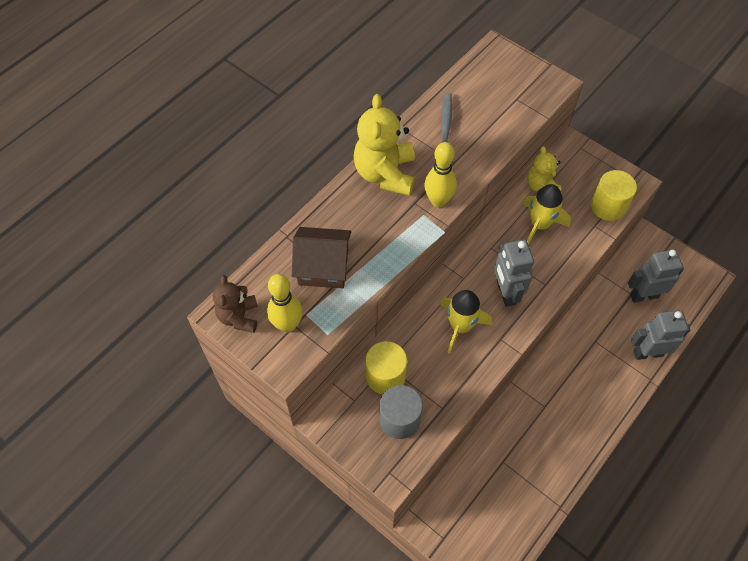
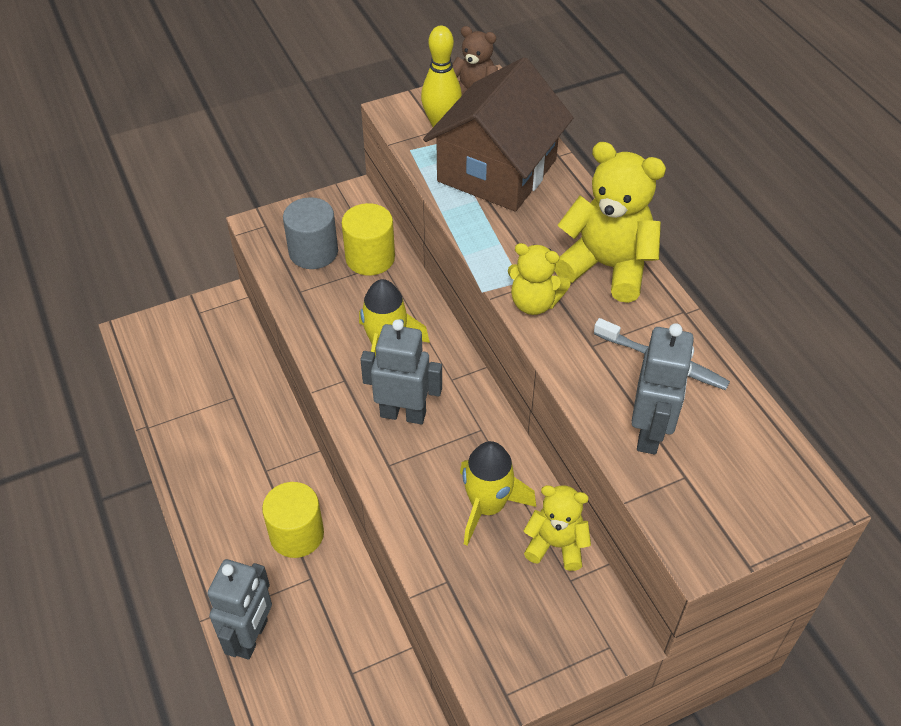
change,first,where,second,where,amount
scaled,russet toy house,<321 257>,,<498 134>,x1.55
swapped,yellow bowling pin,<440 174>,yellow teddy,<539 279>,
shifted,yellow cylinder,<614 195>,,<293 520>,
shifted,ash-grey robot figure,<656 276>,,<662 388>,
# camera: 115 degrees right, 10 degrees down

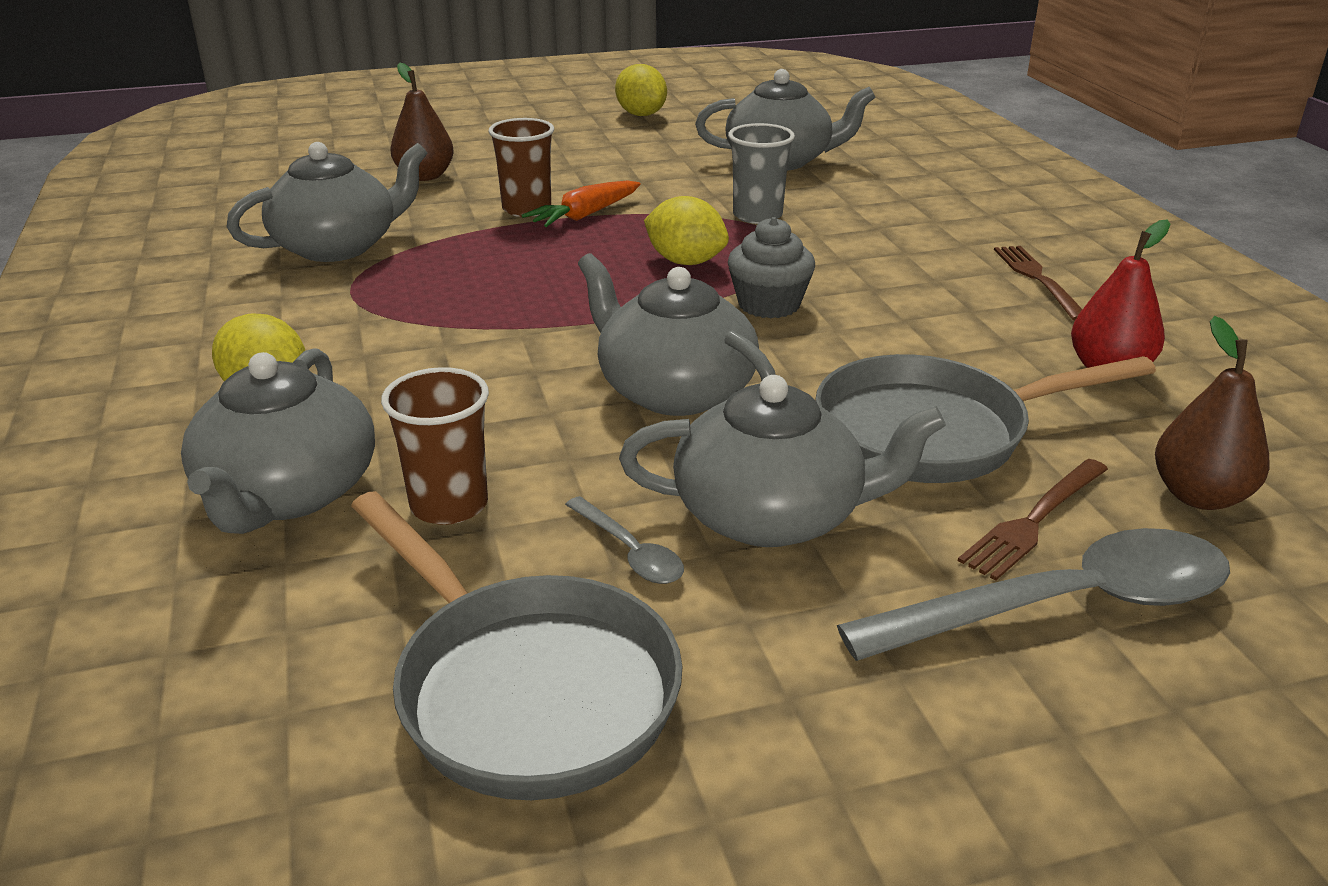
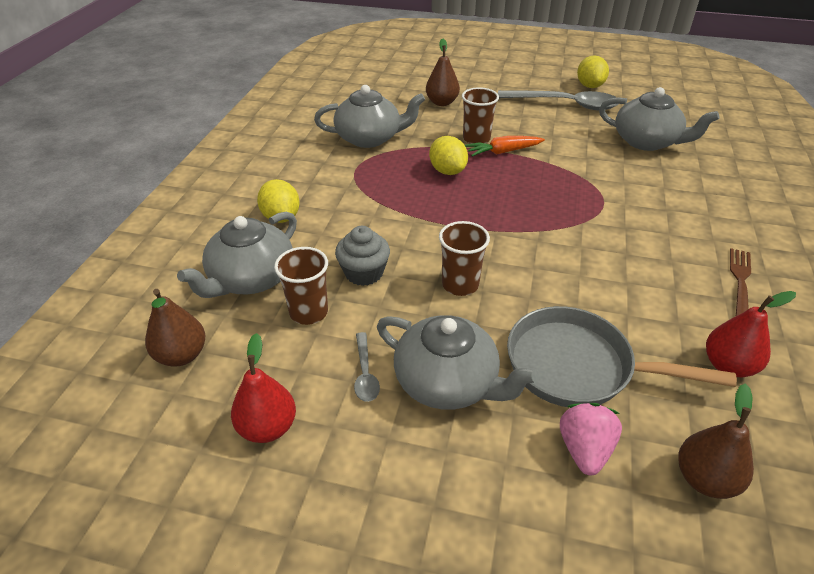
change,first,where,second,where,amount
swapped,ash-grey skillet,<517 645>,scarlet pear,<263 388>,
swapped,ash-grey tea pot,<677 334>,russet beaker,<464 258>,
shifted,yellow lemon,<686 230>,,<448 155>,
gone,ash-grey beaker,<761 173>,,,
shifted,ash-grey muffin,<771 267>,,<362 256>,
shifted,ash-grey tablespoon,<1033 594>,,<558 100>,
swapped,russet table fork,<1033 520>,rose-pink berry,<591 439>,
new,,,russet pear,<175 327>,
# camera: 30 degrees right, 10 degrees up

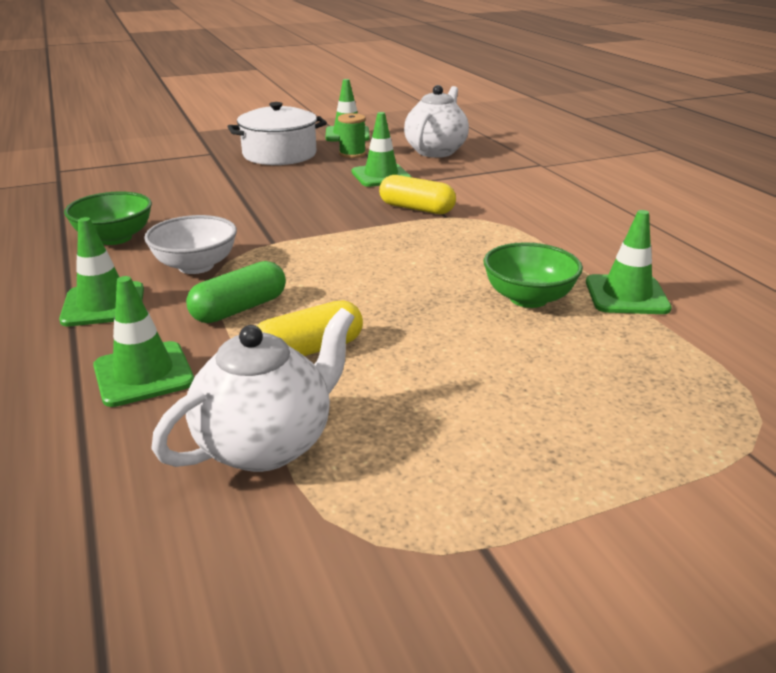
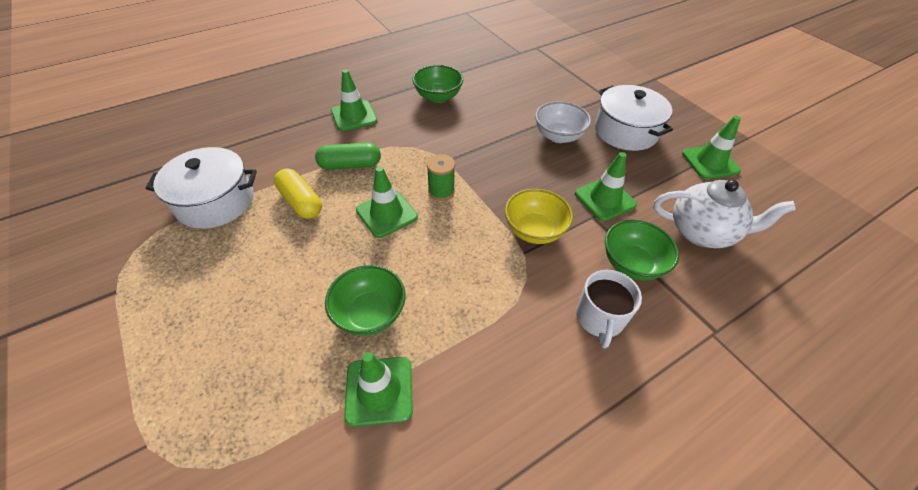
change,first,where,second,where,amount
shifted,leaf-green safety cone,<143 341>,,<387 202>,
shifted,snow-white serving bowl,<190 244>,,<563 122>,
swapped,snow-white tea pot,<253 390>,snow-white cooking pot,<201 188>,
rotated,leaf-green capsule,<236 292>,,<348 156>,45 degrees counterclockwise
shifted,leaf-green spool,<352 135>,,<441 177>,
swapped,yellow capsule,<417 194>,yellow serving bowl,<539 216>,
new,,,snow-white coffee mug,<609 309>,
new,,,leaf-green serving bowl,<642 250>,
# camera: 80 degrees right, 20 degrees up

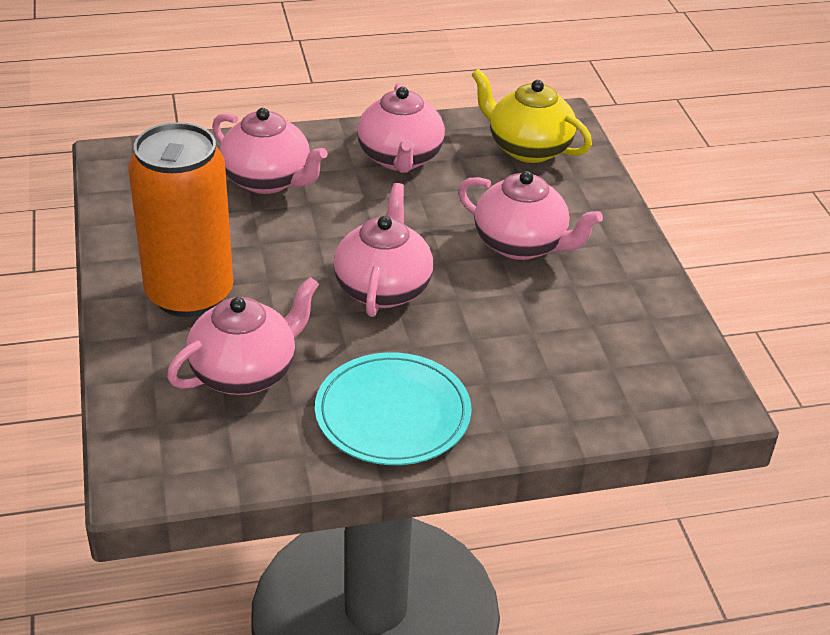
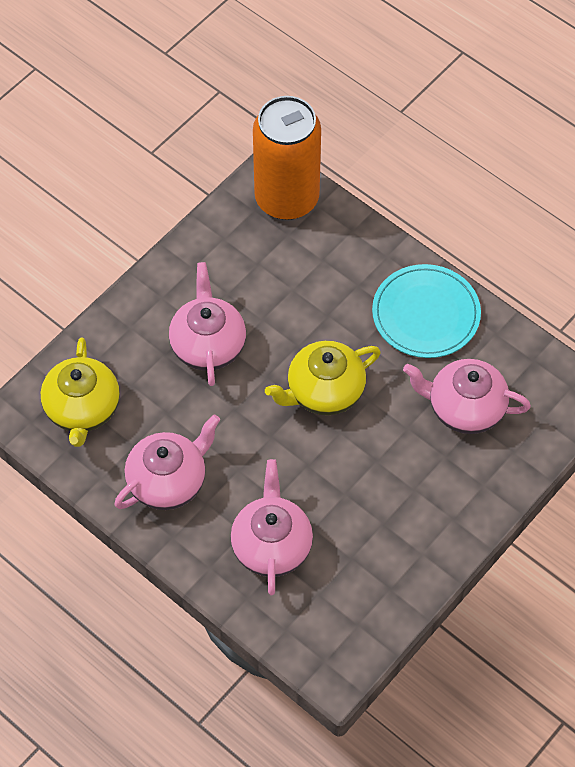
change,first,where,second,where,amount
shifted,bright orange tin,<180 219>,,<287 158>,
repainted,rose-pink tea pot,<383 250>,yellow tea pot,<323 378>,
# camera: 125 degrees left, 20 degrees up

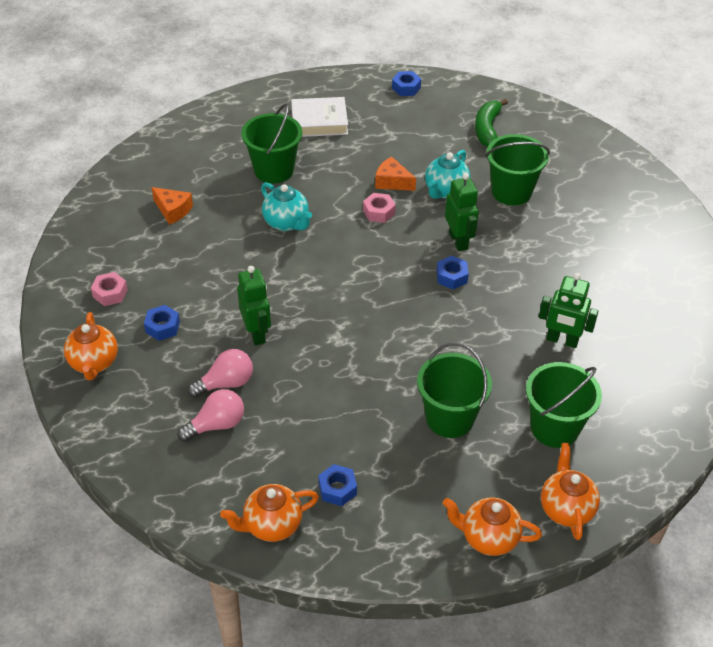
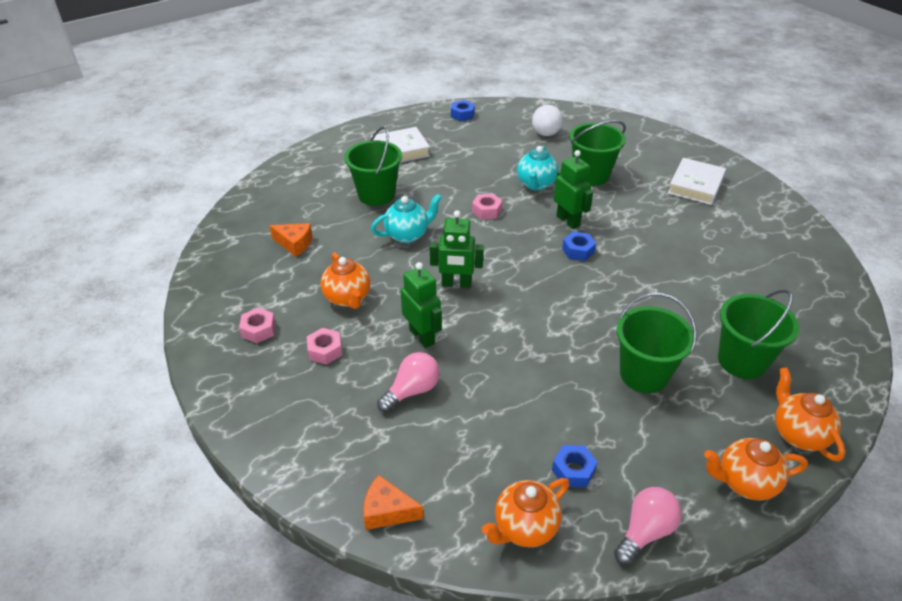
change,first,where,second,where,amount
shifted,bright orange tea pot,<91 346>,,<345 280>,
repainted,blue hexagon nut,<162 323>,rose-pink hexagon nut,<324 346>,
shifted,rose-pink light bulb,<210 415>,,<648 526>,
rotated,aqua tea pot,<286 206>,,<406 218>,60 degrees counterclockwise
shifted,bright orange piece of cheese,<395 174>,,<393 502>,
swapped,leaf-green banana fruit,<491 123>,snow-white sphere,<547 120>,
shifted,leaf-green robot figure,<569 310>,,<457 249>,
new,,,snow-white book,<697 181>,
# camera: 15 degrees left, 5 degrees down

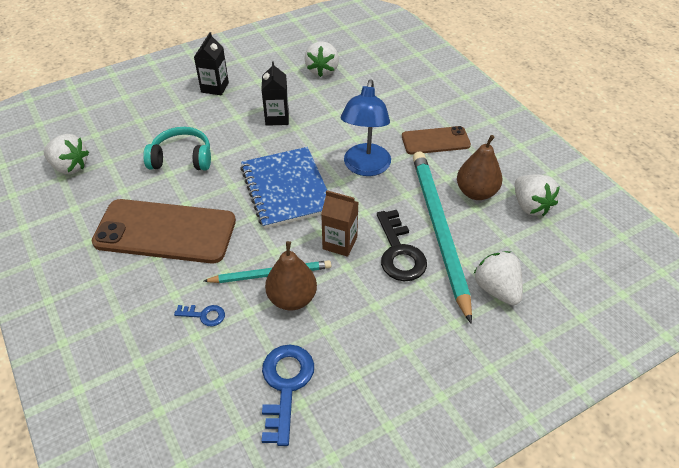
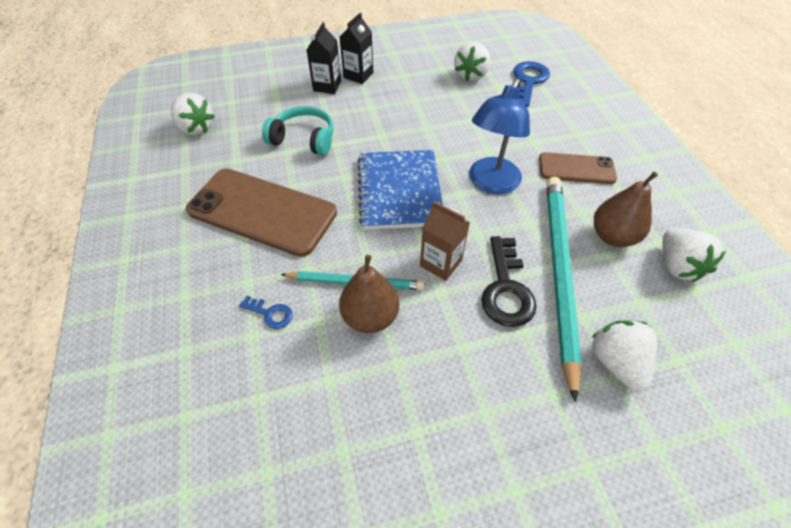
change,first,where,second,where,amount
shifted,jet-black milk carton,<275 93>,,<324 58>,
shifted,blue latchkey,<288 395>,,<531 84>,
# camera: 15 degrees right, 5 degrees up

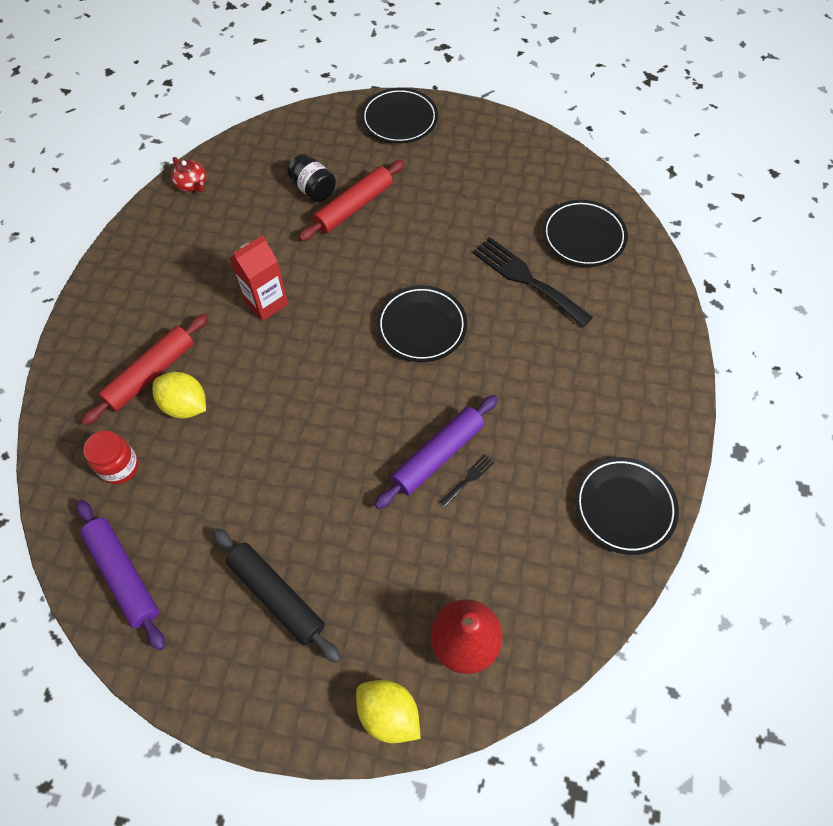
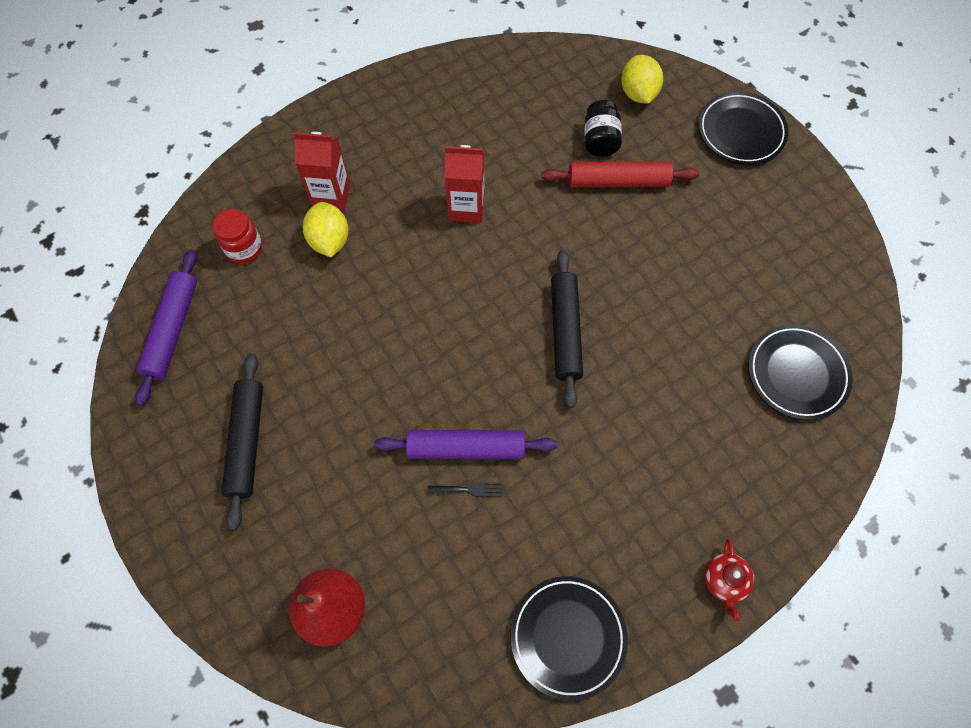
change,first,where,second,where,amount
swapped,scarlet rolling pin,<144 369>,scarlet milk carton,<321 171>,
shifted,scarlet tea pot,<188 174>,,<729 580>,
shifted,yellow lemon,<388 711>,,<642 79>,
swapped,jet-black plate,<421 323>,jet-black rolling pin,<567 329>,
gone,jet-black table fork,<532 282>,,,
# camera: 45 degrees right, 5 degrees up

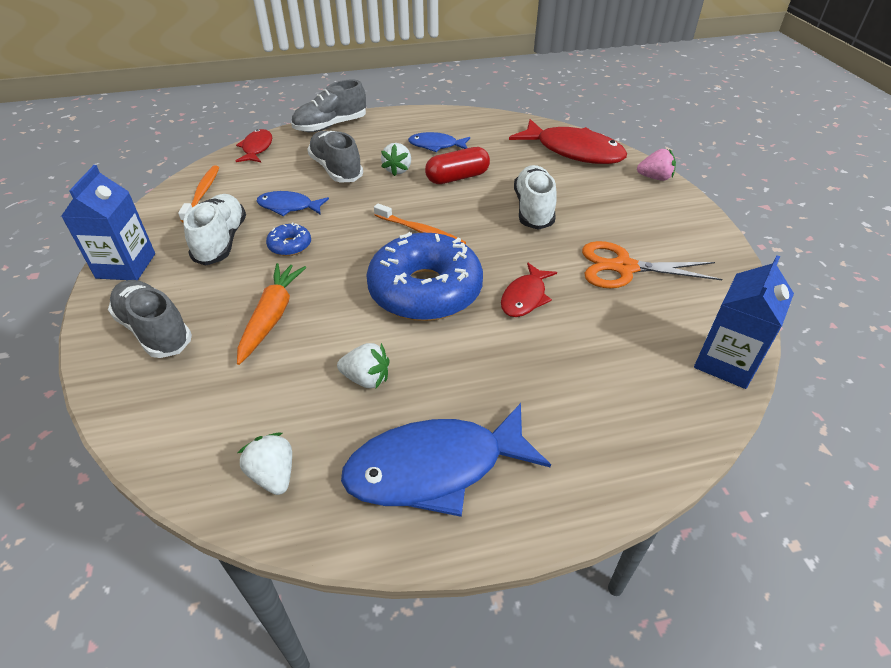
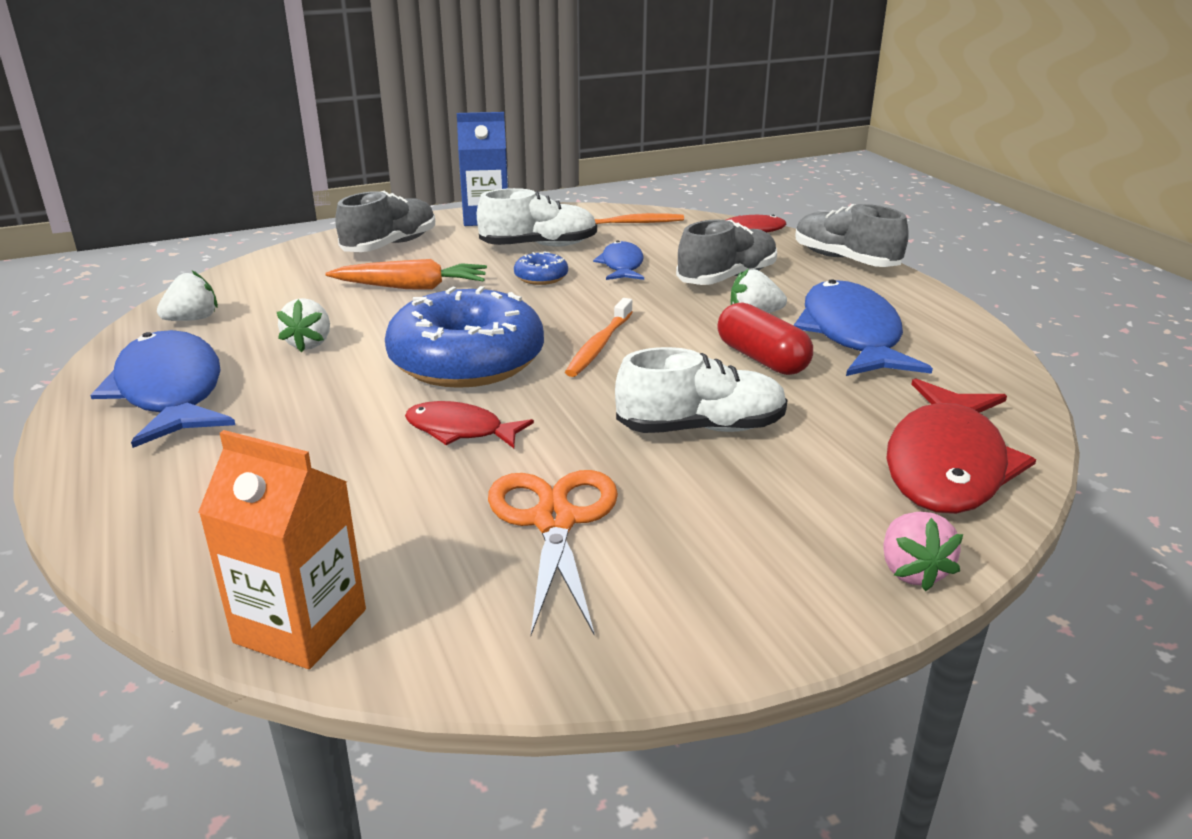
change,first,where,second,where,amount
scaled,blue fish,<439 142>,,<863 327>,x1.84
repainted,blue milk carton,<744 322>,bright orange milk carton,<282 549>,
# camera: 80 degrees right, 15 degrees down

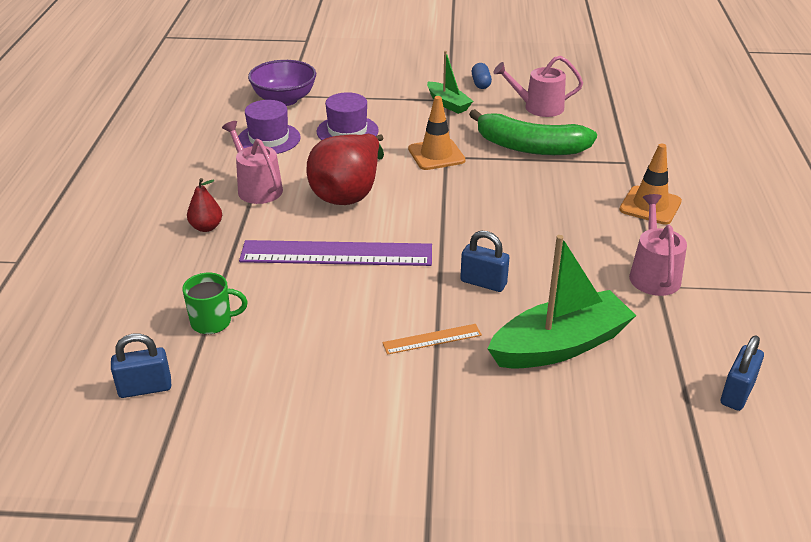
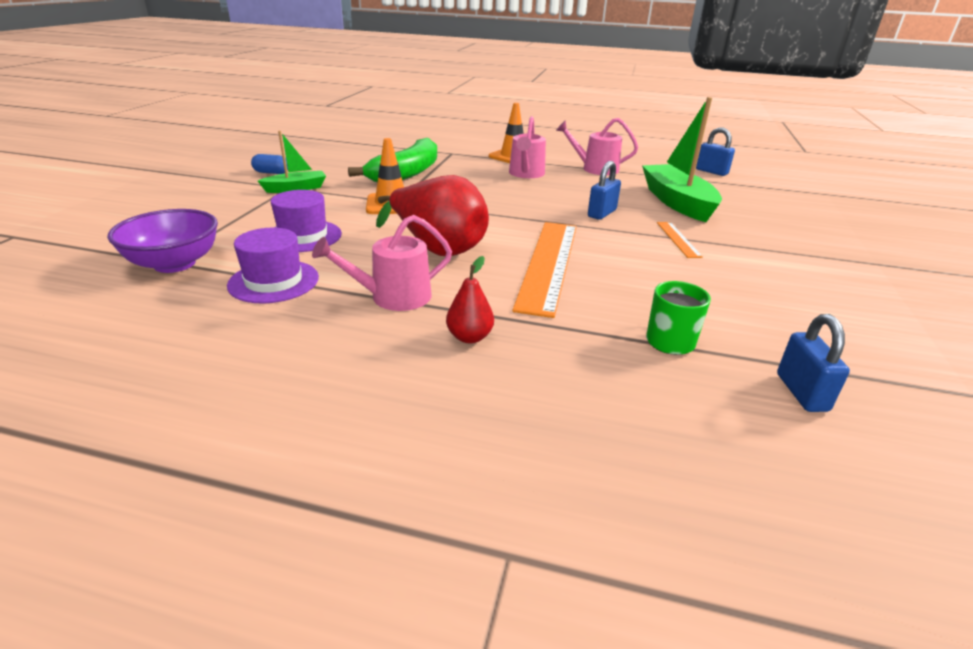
change,first,where,second,where,amount
repainted,purple measuring stick,<335 253>,bright orange measuring stick,<544 270>,
shifted,rose-pink watering pot,<538 86>,,<527 147>,
# camera: 80 degrees left, 5 degrees down

